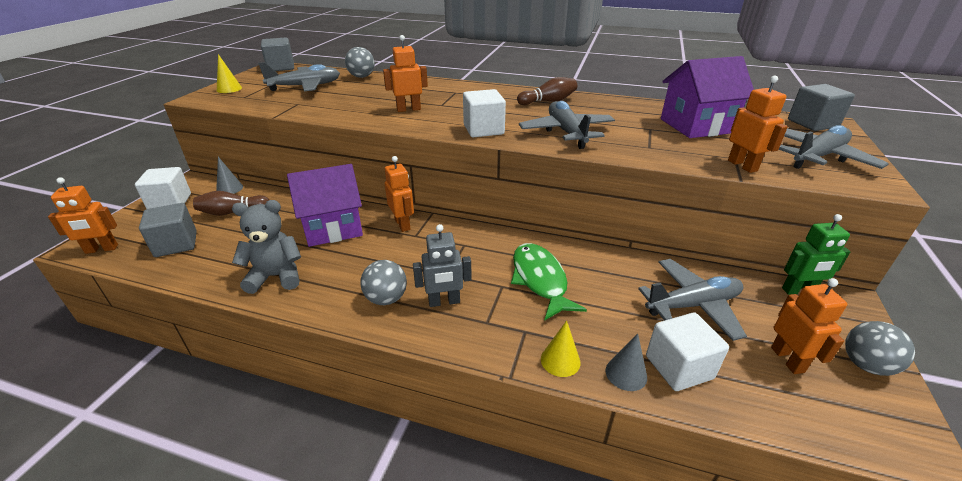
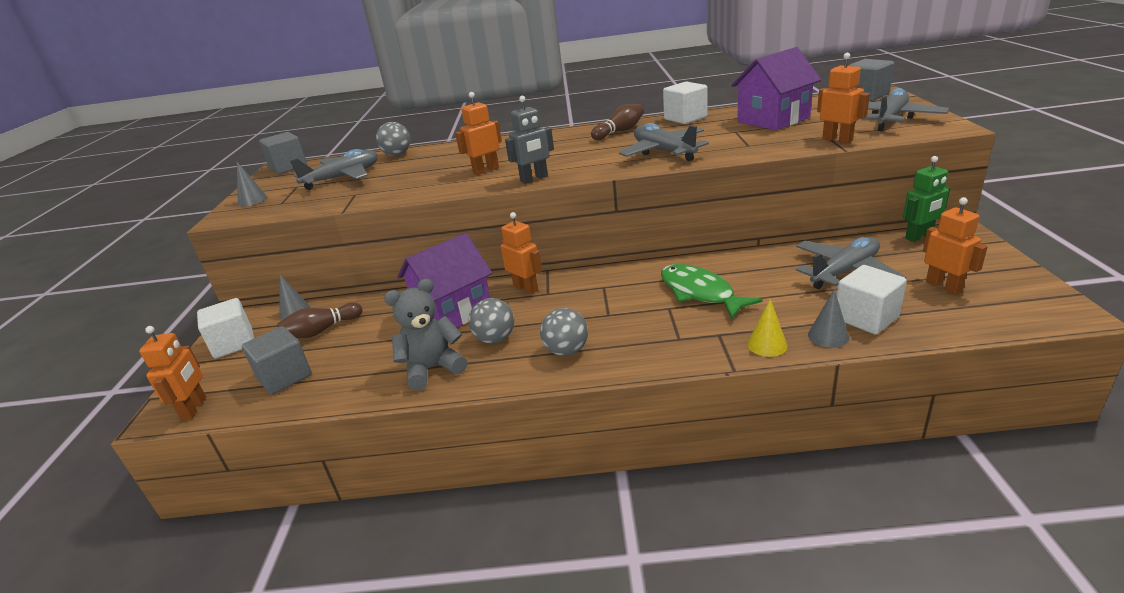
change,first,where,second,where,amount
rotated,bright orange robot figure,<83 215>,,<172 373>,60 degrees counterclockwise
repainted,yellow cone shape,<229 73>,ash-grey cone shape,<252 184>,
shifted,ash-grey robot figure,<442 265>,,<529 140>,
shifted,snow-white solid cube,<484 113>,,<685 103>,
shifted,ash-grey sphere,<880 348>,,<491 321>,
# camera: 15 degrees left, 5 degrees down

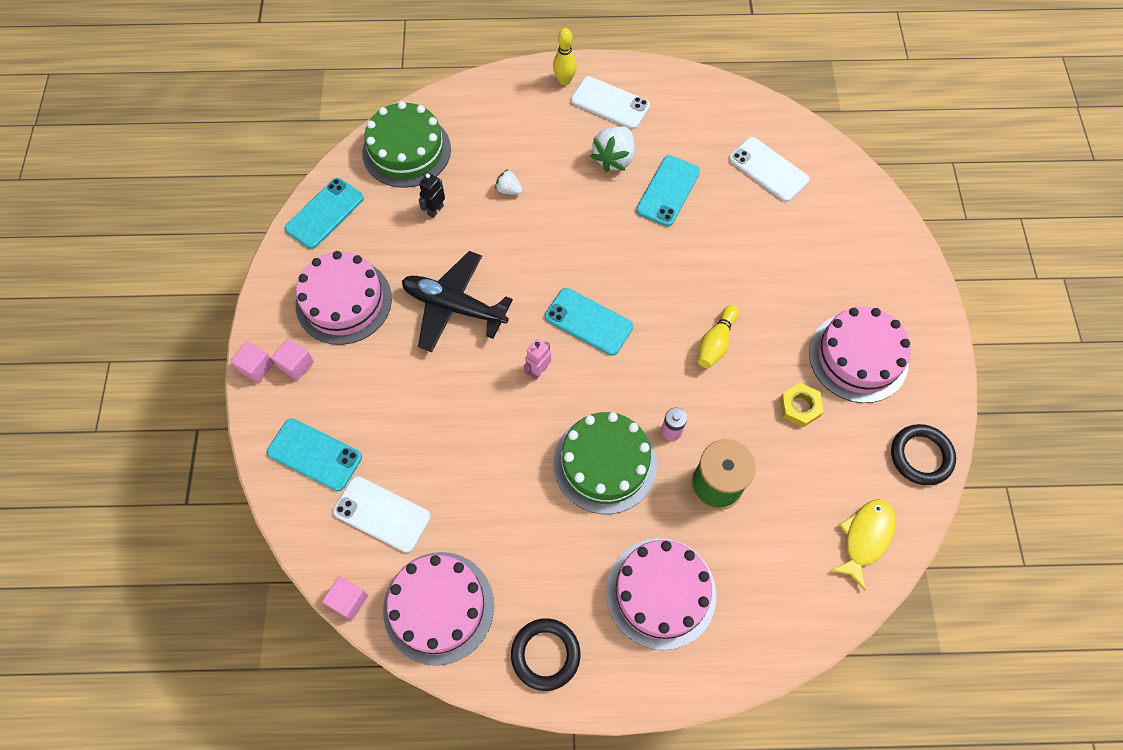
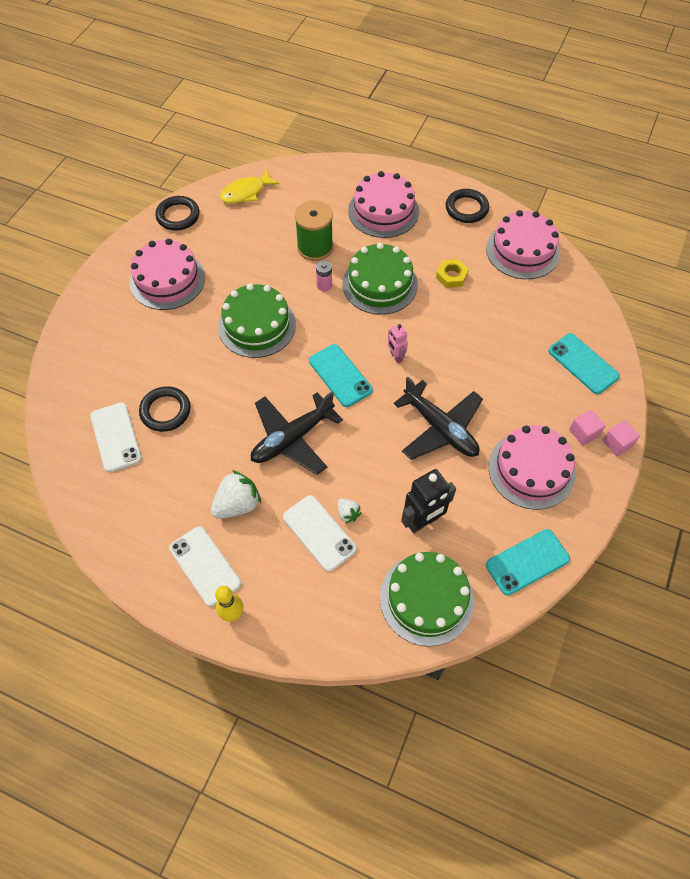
change,first,where,second,where,amount
gone,rose-pink solid cube,<345 598>,,,
shifted,snow-white mobile phone,<382 514>,,<320 533>,
scaled,jet-black robot figure,<432 195>,,<428 501>,x1.79
rotated,rose-pink robot figure,<537 359>,,<398 343>,90 degrees clockwise
gone,aqua mobile phone,<668 191>,,,
swapped,yellow bowling pin,<718 336>,leaf-green cake,<257 321>,
shifted,yellow hexagon nut,<802 405>,,<452 273>,
new,,,jet-black hoop,<164 409>,
new,,,jet-black aeroplane,<297 433>,
# camera: 155 degrees left, 5 degrees down

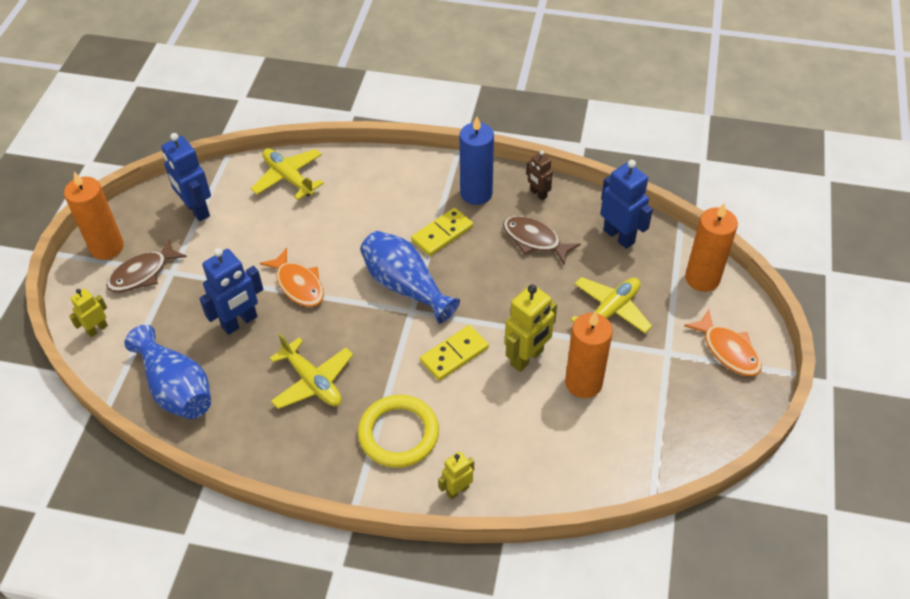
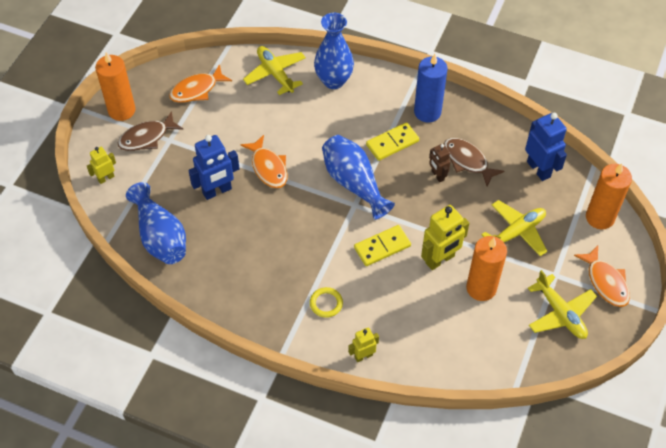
change,first,where,second,where,amount
swapped,blue robot figure,<186 177>,bright orange fish,<200 83>,
shifted,yellow aeroplane,<311 371>,,<562 304>,
scaled,yellow hoop,<398 431>,,<326 302>,x0.52
shifted,russet robot figure,<539 175>,,<439 163>,
new,,,blue tall vase,<334 51>,
# camera: 10 degrees right, 5 degrees up

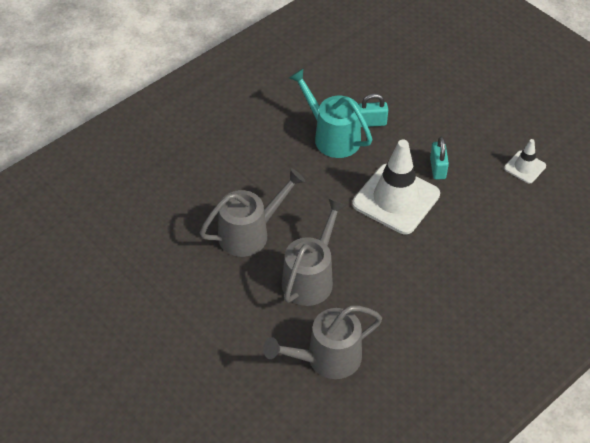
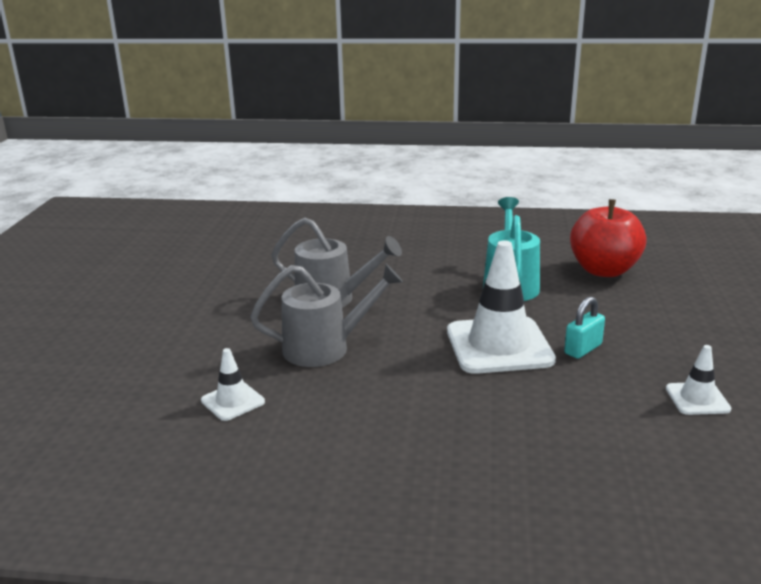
change,first,where,second,where,amount
swapped,ash-grey watering pot,<322 342>,snow-white safety cone,<233 384>,
gone,aqua lock,<373 110>,,,
new,,,scarlet apple,<608 238>,
# camera: 50 degrees right, 25 degrees down

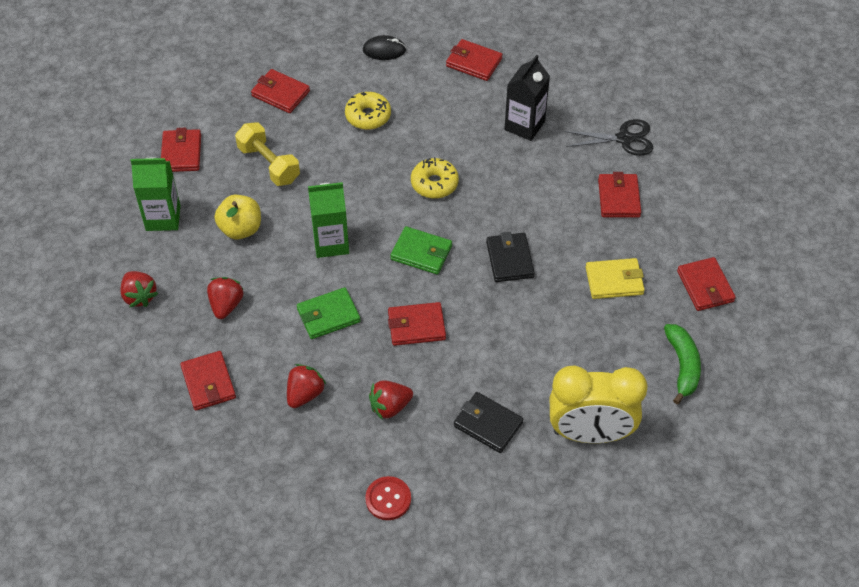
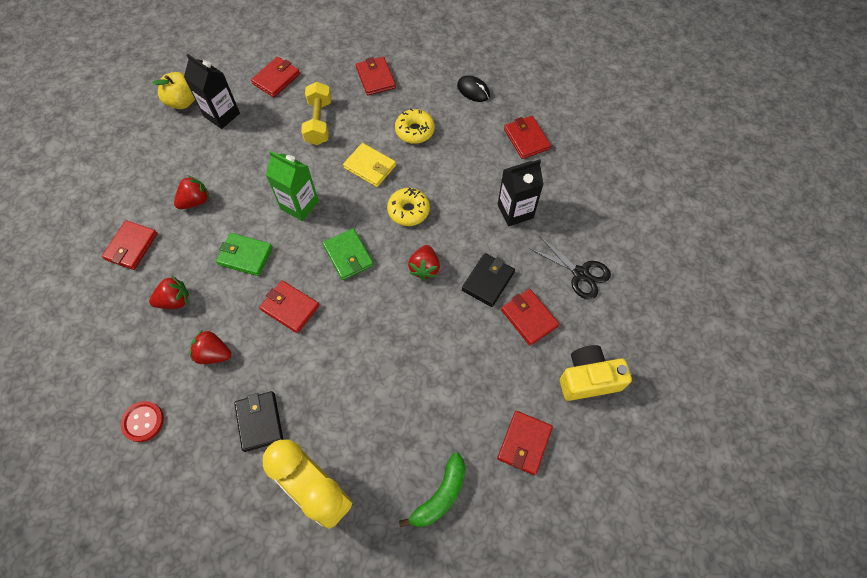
change,first,where,second,where,amount
shifted,scarlet berry,<139 289>,,<424 262>,
repainted,leaf-green milk carton,<155 194>,jet-black milk carton,<212 91>,
shifted,yellow apple,<237 217>,,<173 90>,
shifted,jet-black wallet,<510 257>,,<488 280>,
shifted,yellow wallet,<615 278>,,<369 165>,
rotated,scarlet wallet,<619 194>,,<530 317>,75 degrees counterclockwise
new,,,yellow photo camera,<596 373>,
# camera: 40 degrees right, 10 degrees up

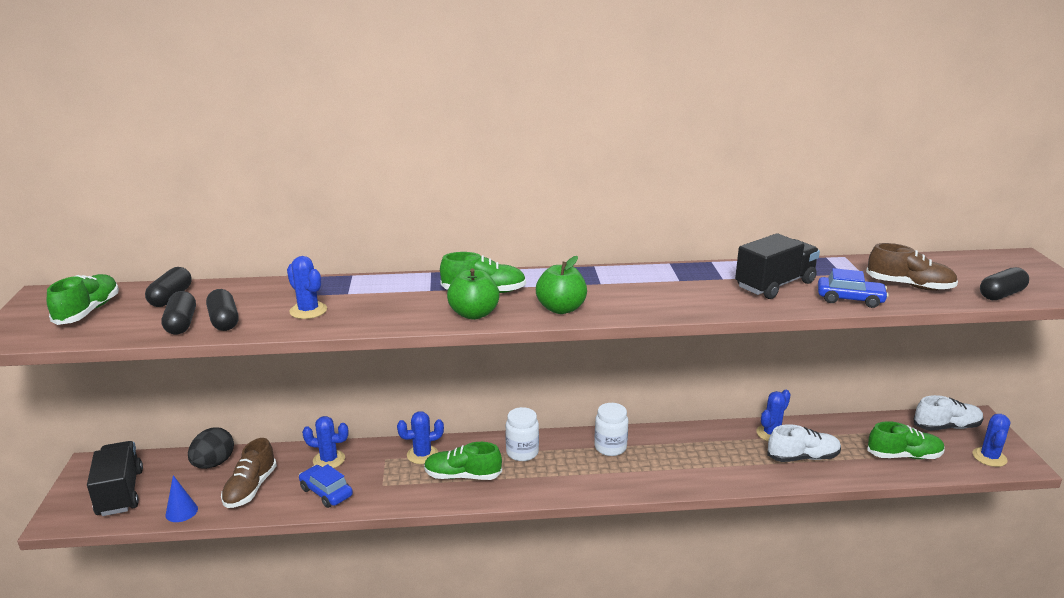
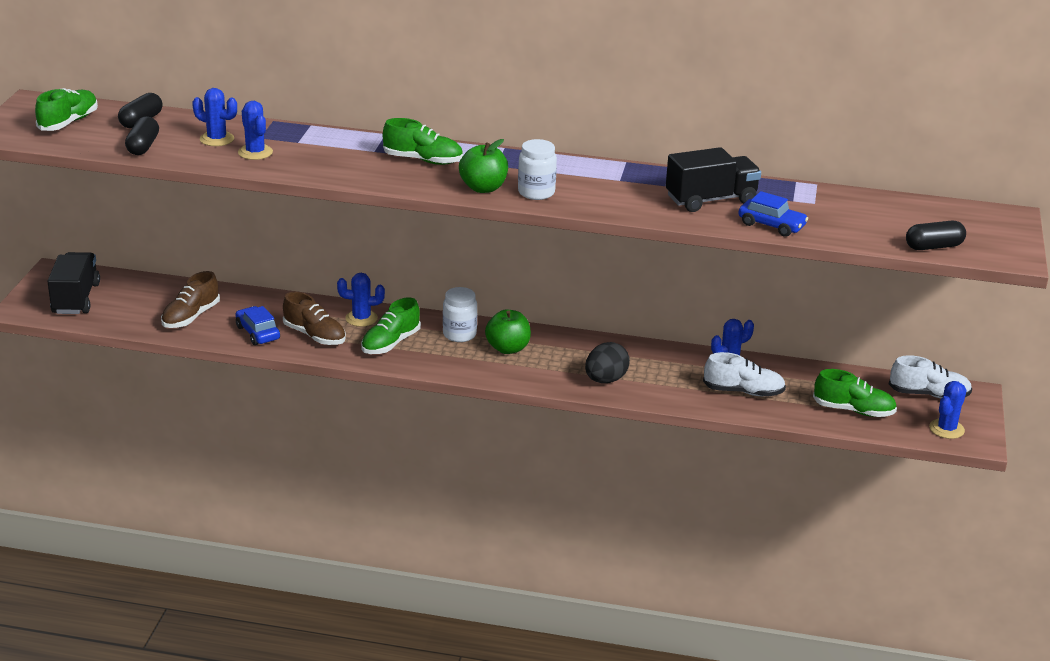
change,first,where,second,where,amount
gone,blue cone shape,<181 498>,,,
shifted,jet-black egg,<211 448>,,<607 362>,
gone,jet-black capsule,<222 310>,,,
shifted,blue saguaro cactus,<325 442>,,<214 117>,
rotated,leaf-green shoe,<463 461>,,<391 326>,75 degrees counterclockwise
shifted,leaf-green apple,<473 294>,,<508 332>,
shifted,snow-white preserve jar,<611 429>,,<537 169>,
shifted,russet shoe,<912 267>,,<314 318>,
# camera: 15 degrees right, 5 degrees up

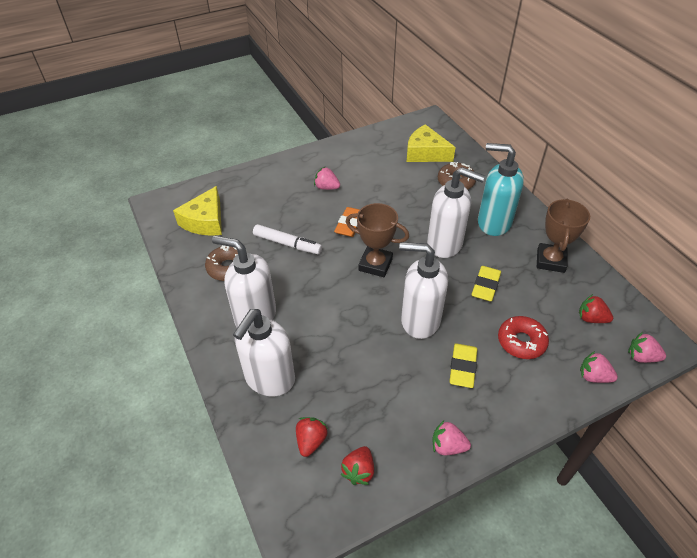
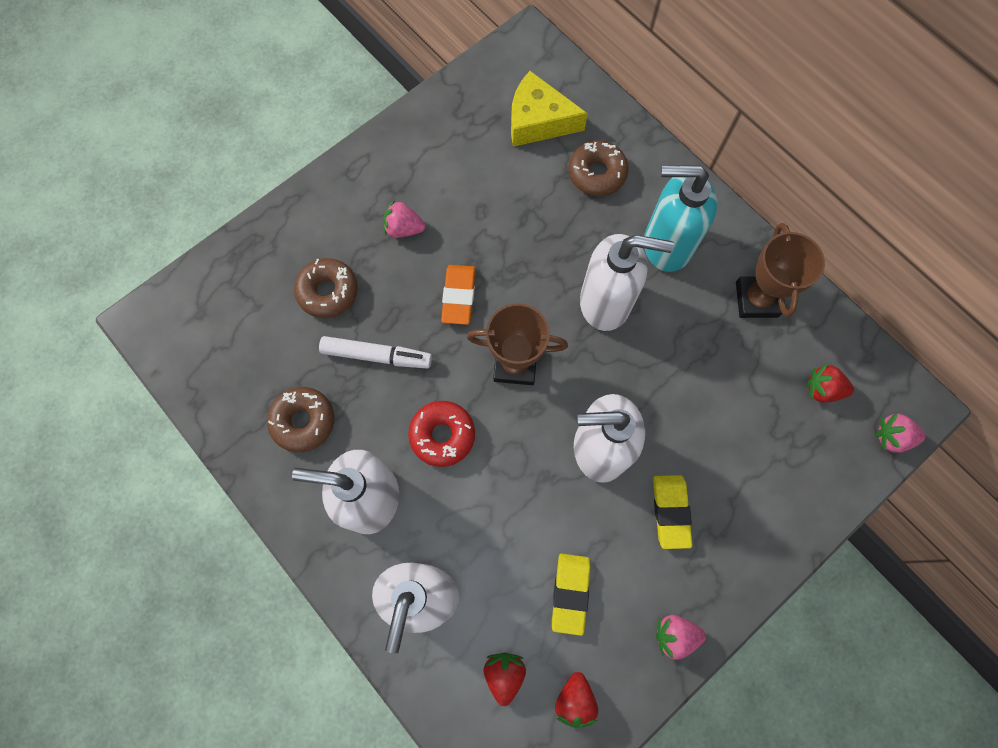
change,first,where,second,where,amount
gone,yellow piece of cheese,<197 211>,,,
shifted,yellow gum eraser,<486 284>,,<571 595>,
shifted,scarlet glazed donut,<523 337>,,<441 434>,
gone,rose-pink berry,<599 367>,,,
new,,,russet glazed donut,<326 288>,
# camera: 15 degrees left, 25 degrees up

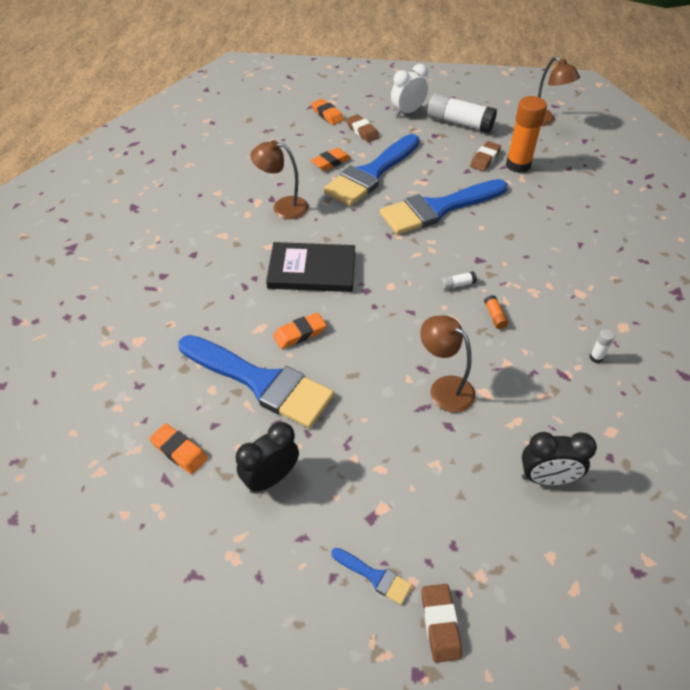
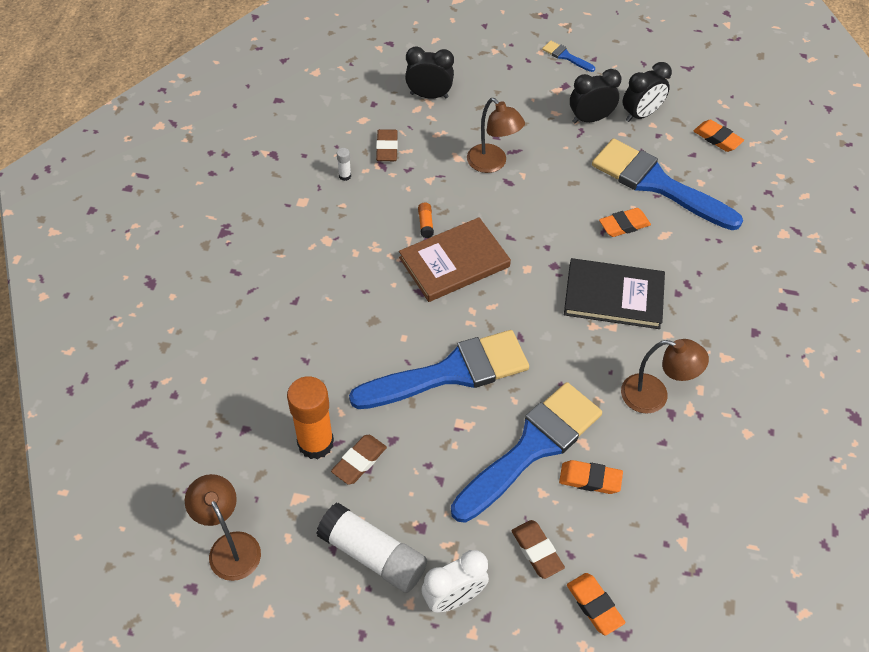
change,first,where,second,where,amount
rotated,bright orange gum eraser,<330 159>,,<591 477>,45 degrees clockwise
shifted,russet gum eraser,<442 623>,,<387 145>,
swapped,snow-white glue stick,<459 280>,russet book,<455 259>,
new,,,jet-black alarm clock,<596 96>,
# camera: 175 degrees left, 5 degrees up

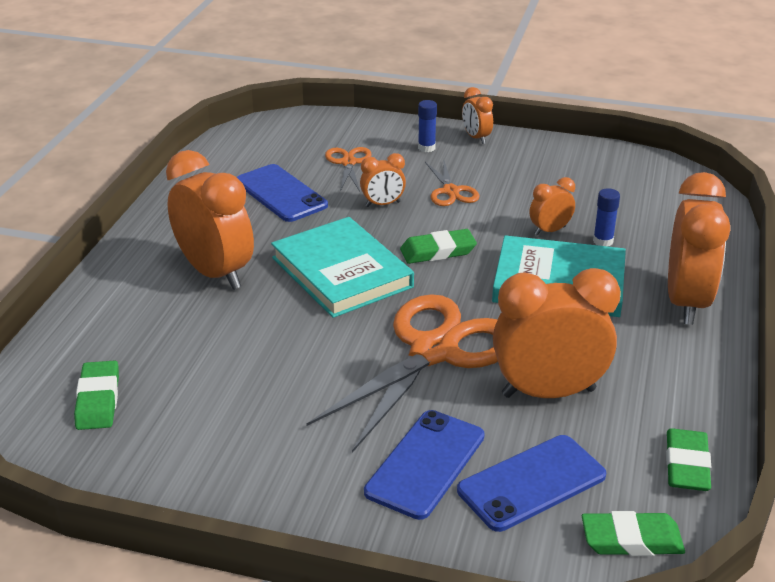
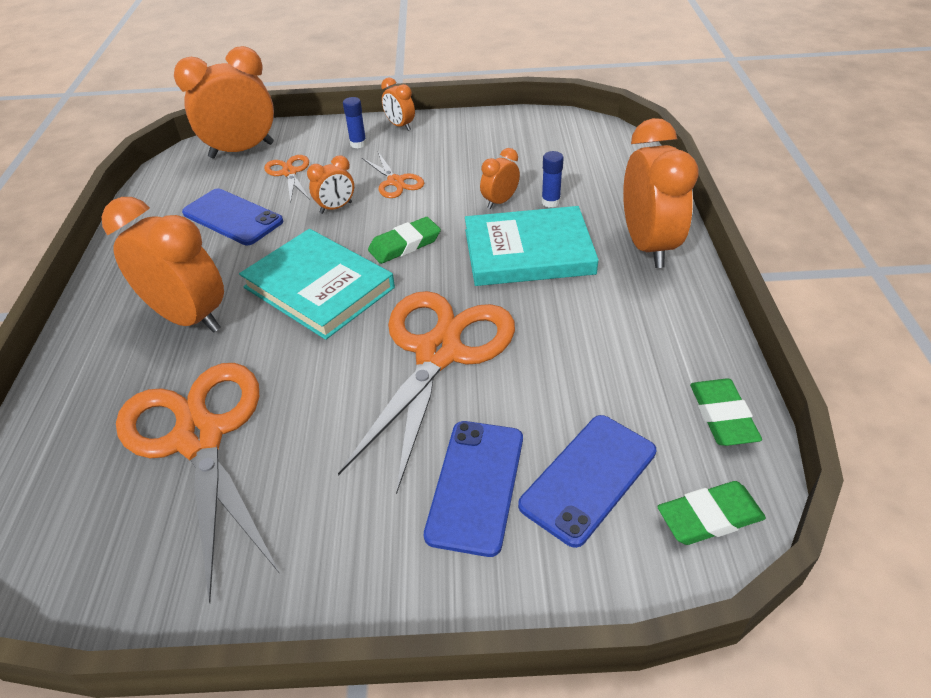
change,first,where,second,where,amount
gone,leaf-green gum eraser,<96 395>,,,
shifted,bright orange alarm clock,<557 333>,,<224 102>,
new,,,bright orange pair of scissors,<198 483>,
# camera: 15 degrees left, 10 degrees up

